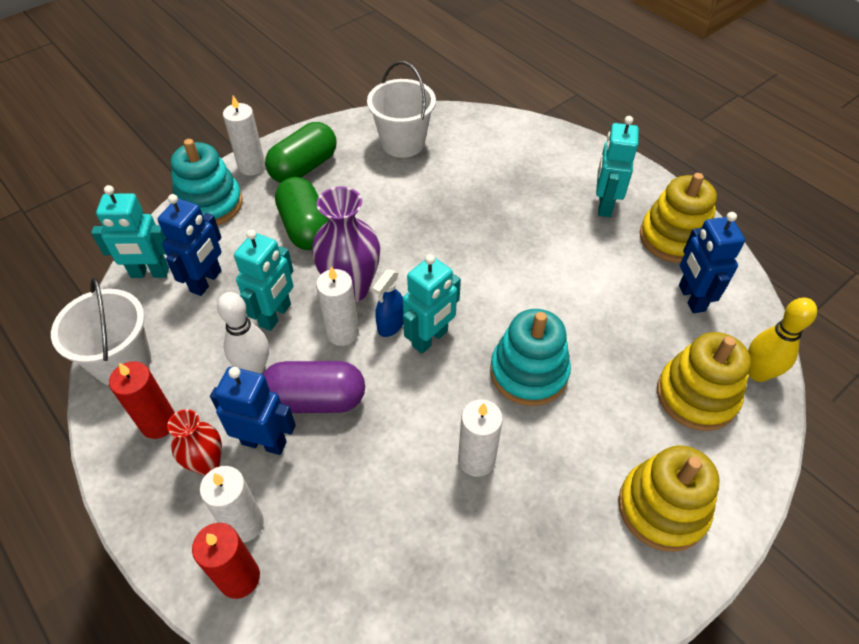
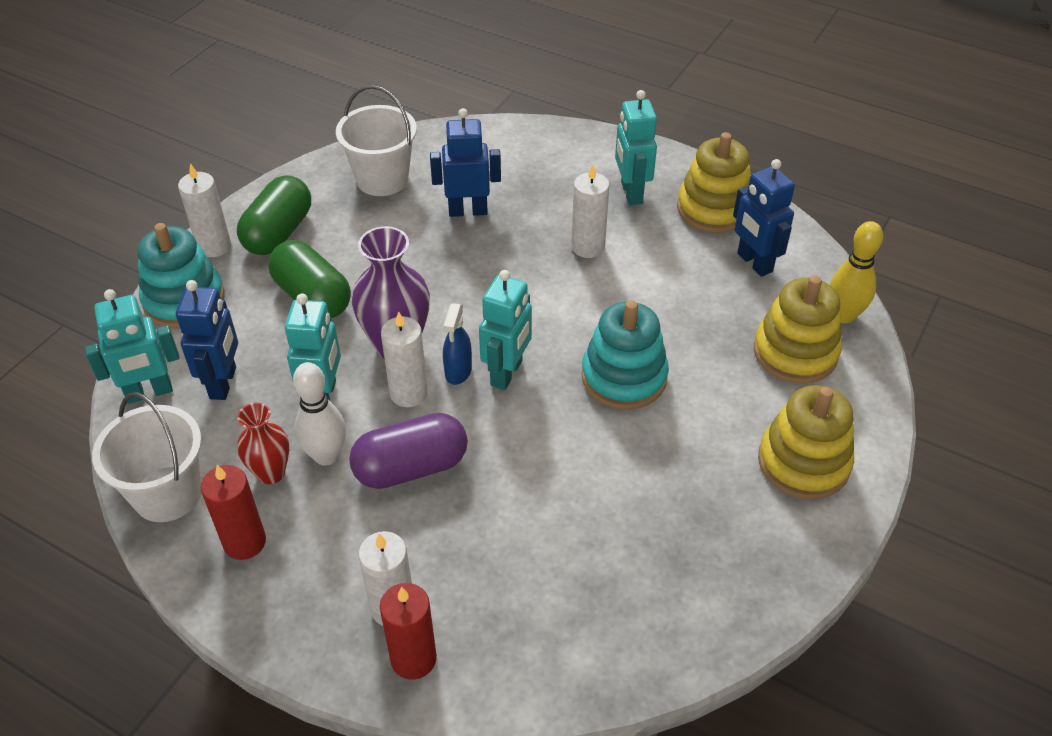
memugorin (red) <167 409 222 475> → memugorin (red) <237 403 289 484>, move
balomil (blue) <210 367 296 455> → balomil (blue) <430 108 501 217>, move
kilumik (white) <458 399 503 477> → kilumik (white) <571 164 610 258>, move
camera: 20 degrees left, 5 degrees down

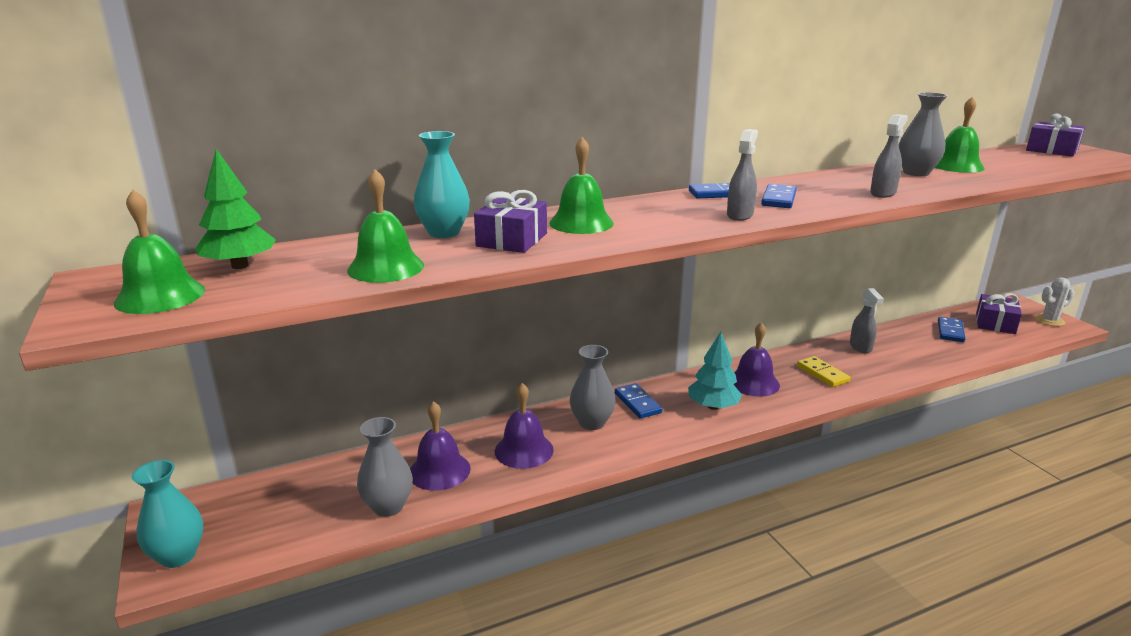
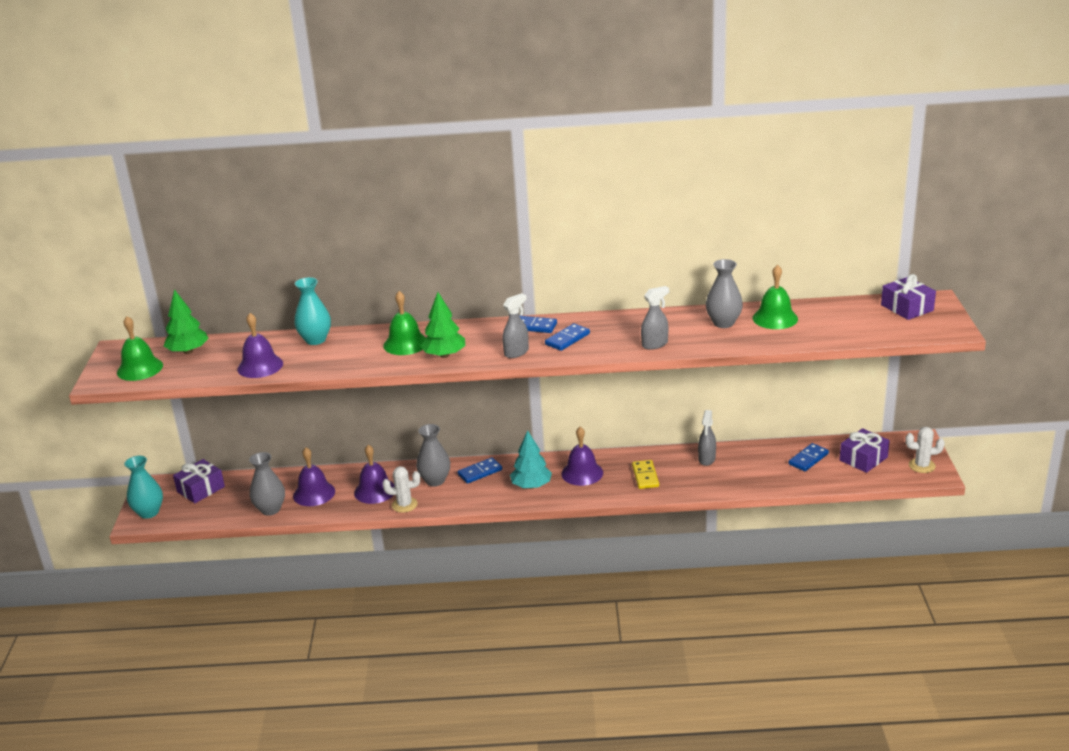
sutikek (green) <347 169 424 283> → sutikek (purple) <237 313 283 378>
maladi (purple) <474 190 547 253> → maladi (purple) <173 459 225 503>, move
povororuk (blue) <615 383 662 419> → povororuk (blue) <457 457 502 484>, 60 degrees clockwise
- → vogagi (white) <382 466 420 513>
- → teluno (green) <421 292 465 358>
camera: 25 degrees right, 5 degrees up

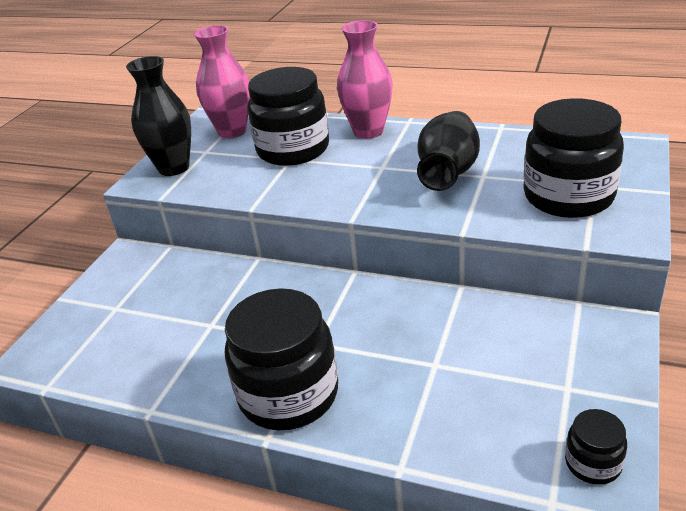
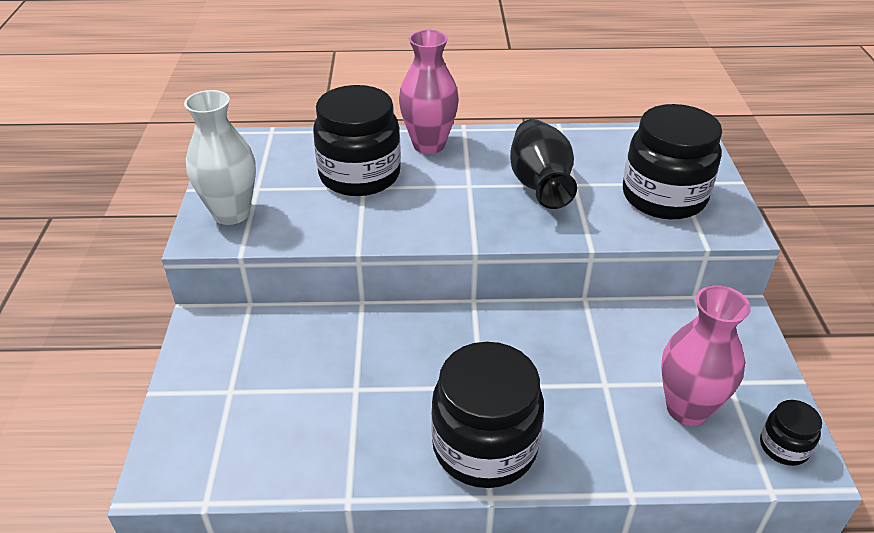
memugorin (black) <126 56 191 176> → memugorin (white) <184 90 256 225>
memugorin (pink) <194 25 250 138> → memugorin (pink) <661 285 751 426>, move
camera: 25 degrees left, 5 degrees up

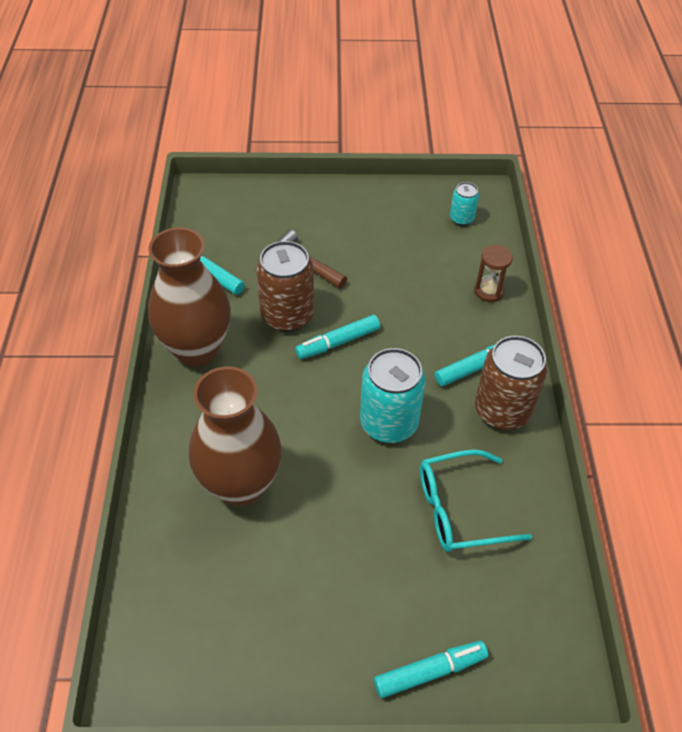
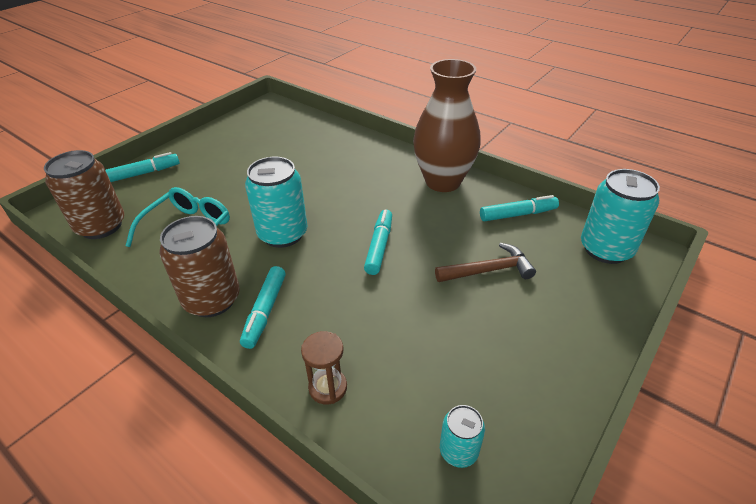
memugorin (brown) <189 366 282 507> → -
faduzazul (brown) <256 241 314 332> → faduzazul (brown) <44 150 124 239>, move
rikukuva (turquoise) <374 641 488 698> → rikukuva (turquoise) <105 152 180 182>, 135 degrees counterclockwise
- → faduzazul (turquoise) <581 169 660 264>
camera: 130 degrees right, 10 degrees down

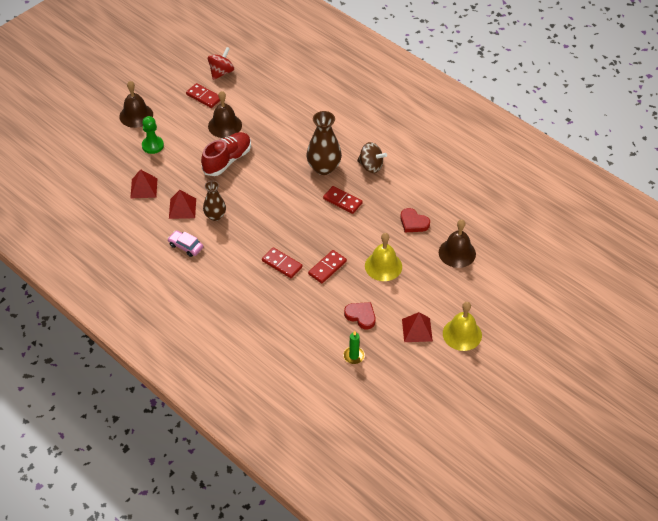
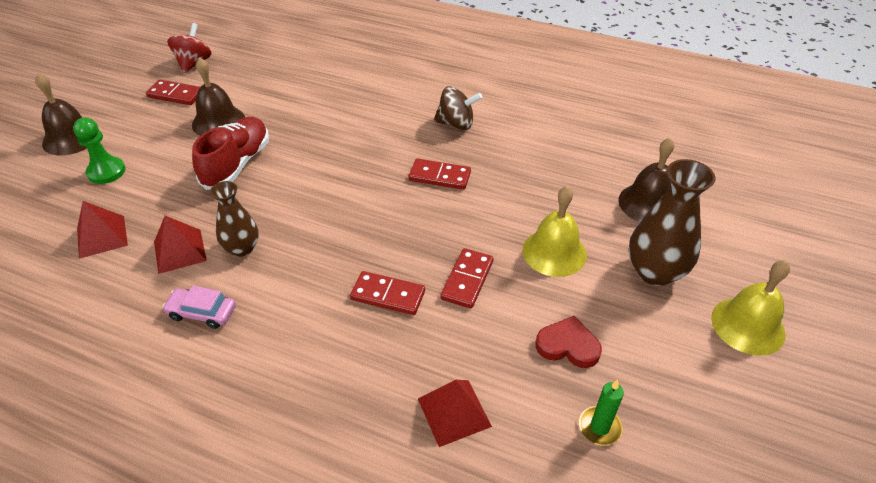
memugorin (brown) <307 111 342 175> → memugorin (brown) <629 159 715 286>, move
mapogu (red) <400 208 430 232> → -
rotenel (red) <402 312 433 342> → rotenel (red) <418 380 492 447>, move
camera: 20 degrees left, 5 degrees down

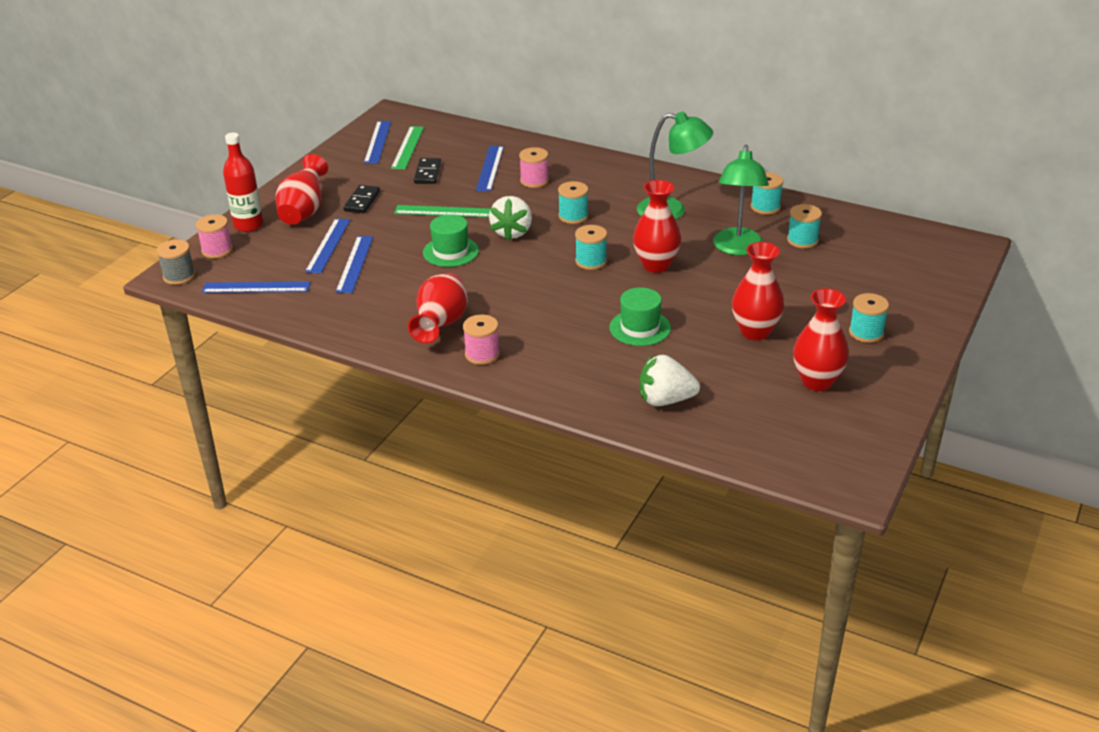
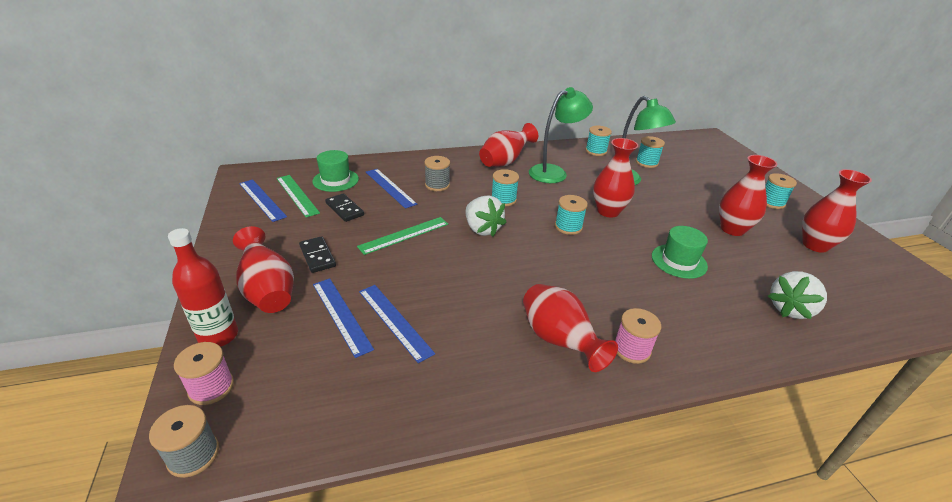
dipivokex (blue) <202 281 310 293> → -
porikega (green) <423 214 479 267> → porikega (green) <312 150 359 192>, move
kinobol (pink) <519 147 549 188> → kinobol (grey) <424 156 450 191>
- → memugorin (red) <479 123 538 167>
camera: 45 degrees left, 0 degrees up

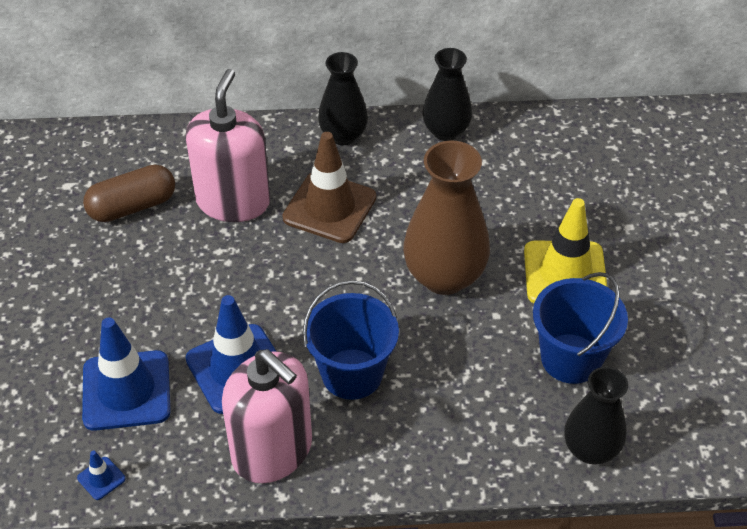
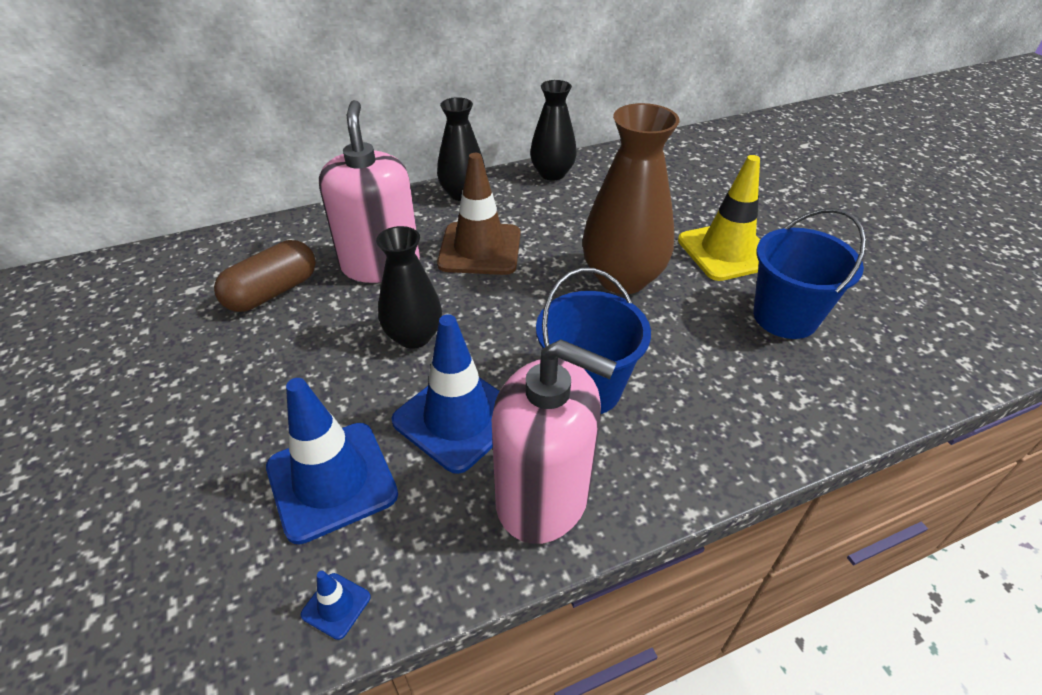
memugorin (black) <564 367 628 464> → memugorin (black) <376 226 442 349>, move
camera: 20 degrees left, 5 degrees down

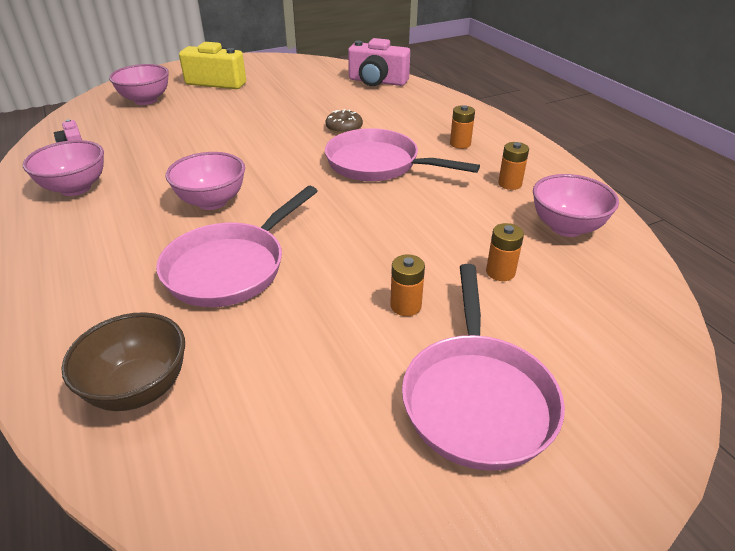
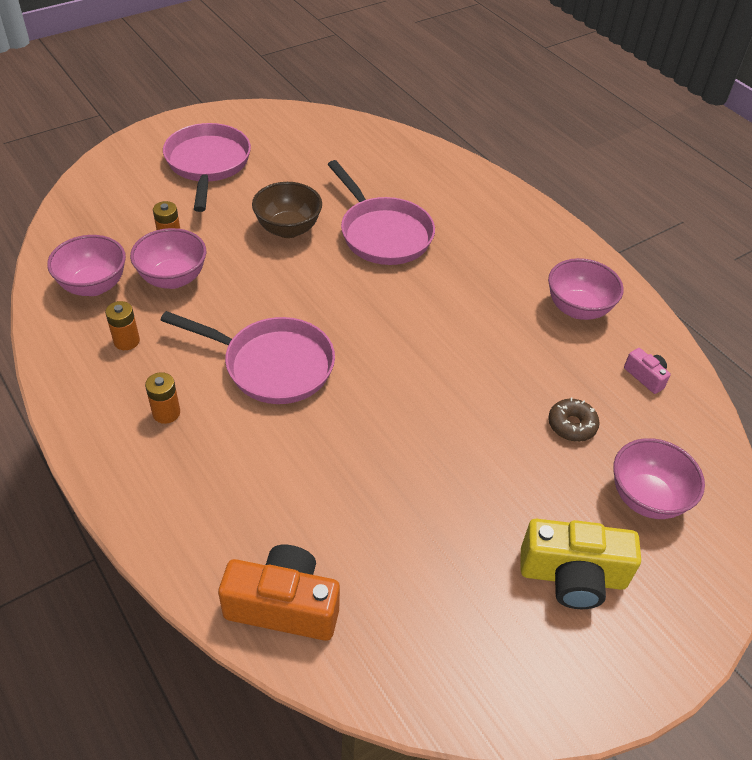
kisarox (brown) <61 312 185 411> → kisarox (brown) <252 182 322 238>, move
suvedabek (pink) <156 186 318 307> → suvedabek (pink) <327 160 435 265>, 120 degrees clockwise
kisarox (pink) <165 152 245 210> → kisarox (pink) <130 228 206 289>, move
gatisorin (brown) <326 109 363 134> → gatisorin (brown) <548 397 600 442>, move
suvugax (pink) <348 38 410 86> → suvugax (orange) <218 545 340 641>
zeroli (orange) <390 254 425 316> → -
camera: 170 degrees right, 10 degrees up

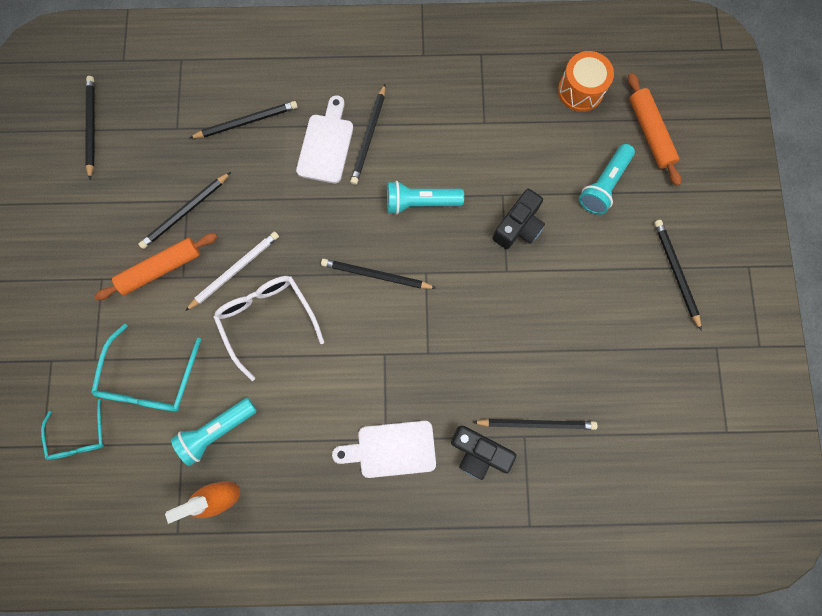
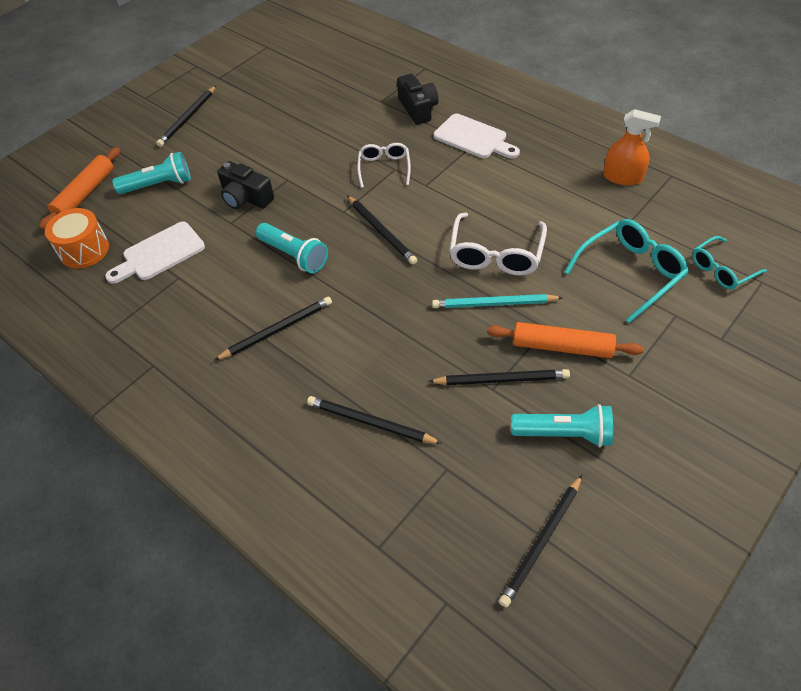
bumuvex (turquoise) <41 399 104 460> → bumuvex (turquoise) <692 236 767 289>, 150 degrees counterclockwise
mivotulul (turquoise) <171 398 257 466> → mivotulul (turquoise) <511 404 613 447>, move
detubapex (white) <185 231 279 311> → detubapex (turquoise) <432 294 563 308>
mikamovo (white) <296 95 353 183> → mikamovo (white) <105 222 205 284>, move
detubapex (black) <472 419 598 430> → -
suvugax (black) <492 189 545 249> → suvugax (black) <217 161 274 209>, 135 degrees counterclockwise
- → bumuvex (white) <357 143 411 188>
camera: 135 degrees left, 25 degrees down

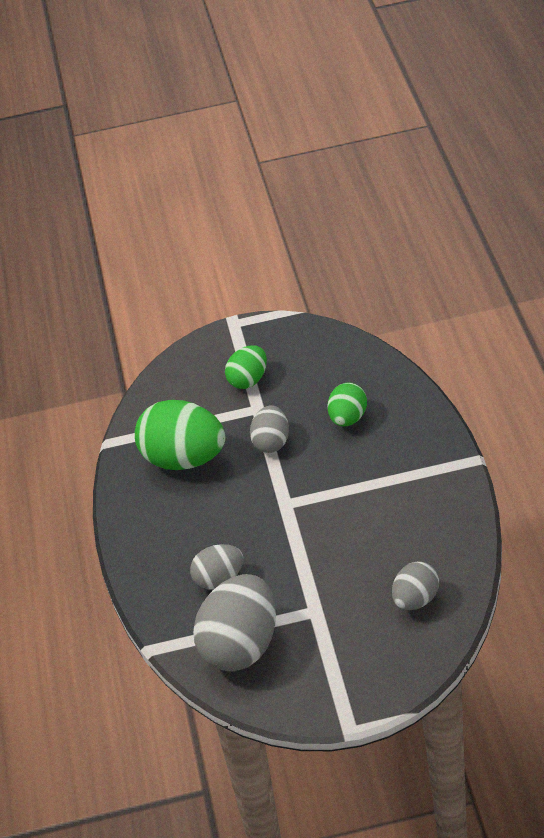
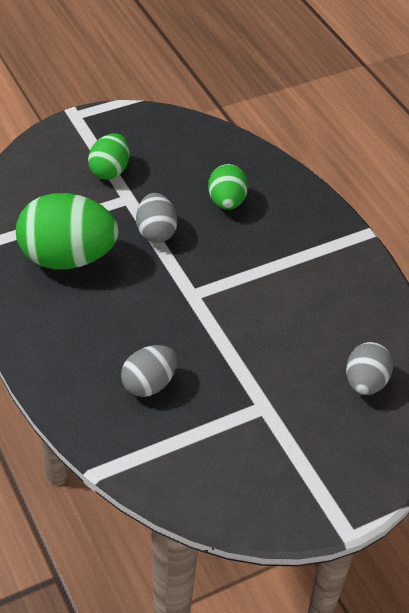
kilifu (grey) <193 574 276 671> → -
camera: 25 degrees left, 5 degrees up

